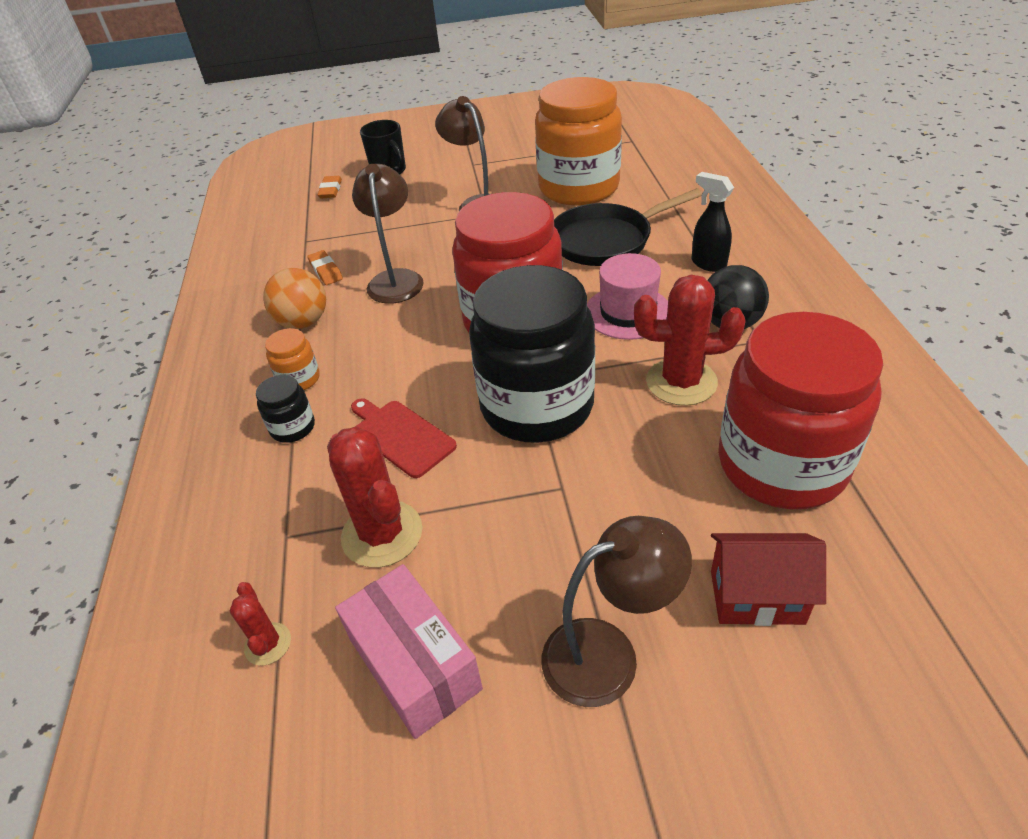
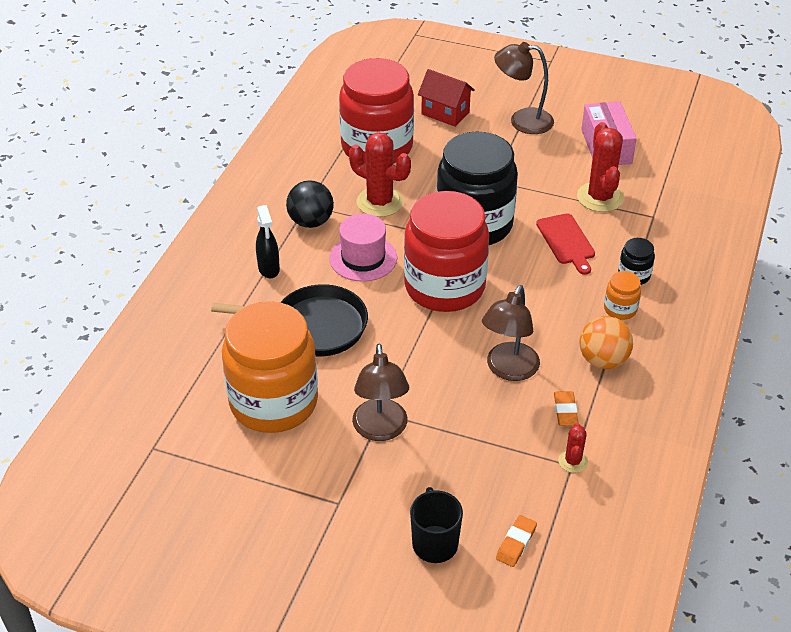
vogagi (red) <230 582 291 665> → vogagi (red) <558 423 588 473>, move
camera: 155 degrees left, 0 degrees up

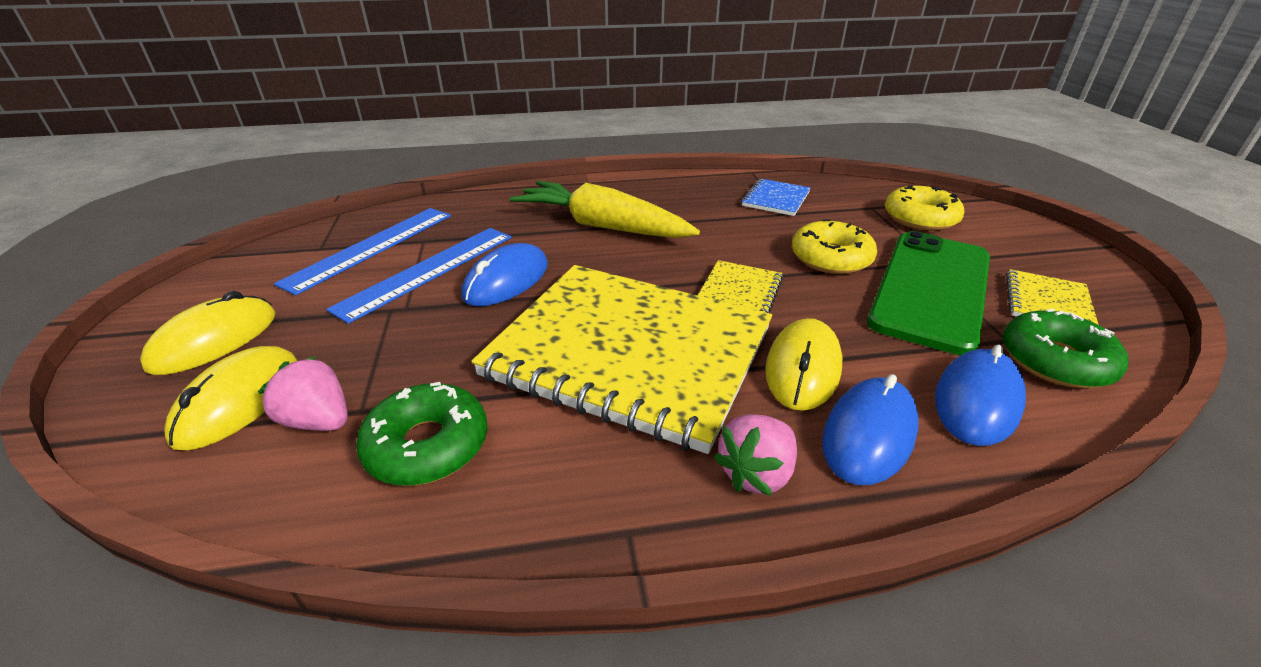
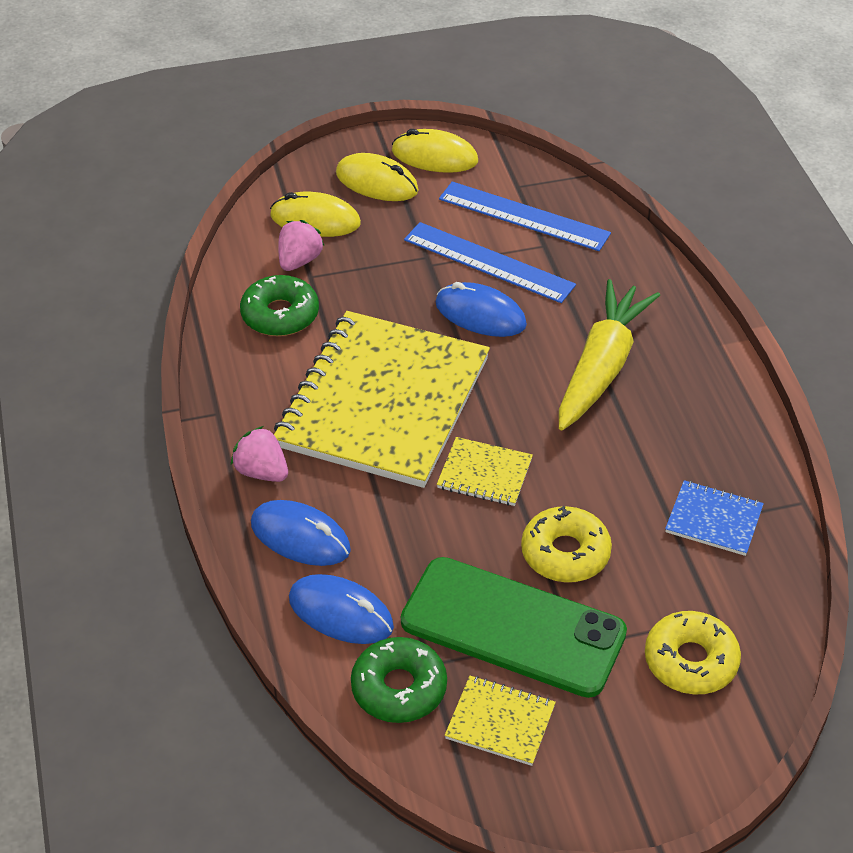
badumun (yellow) <765 318 842 411> → badumun (yellow) <392 129 478 173>, move
camera: 85 degrees right, 10 degrees up

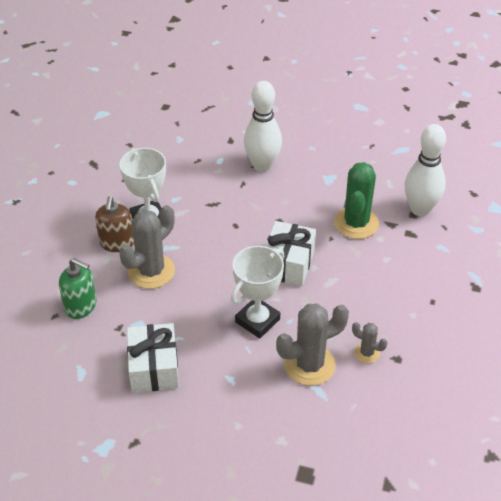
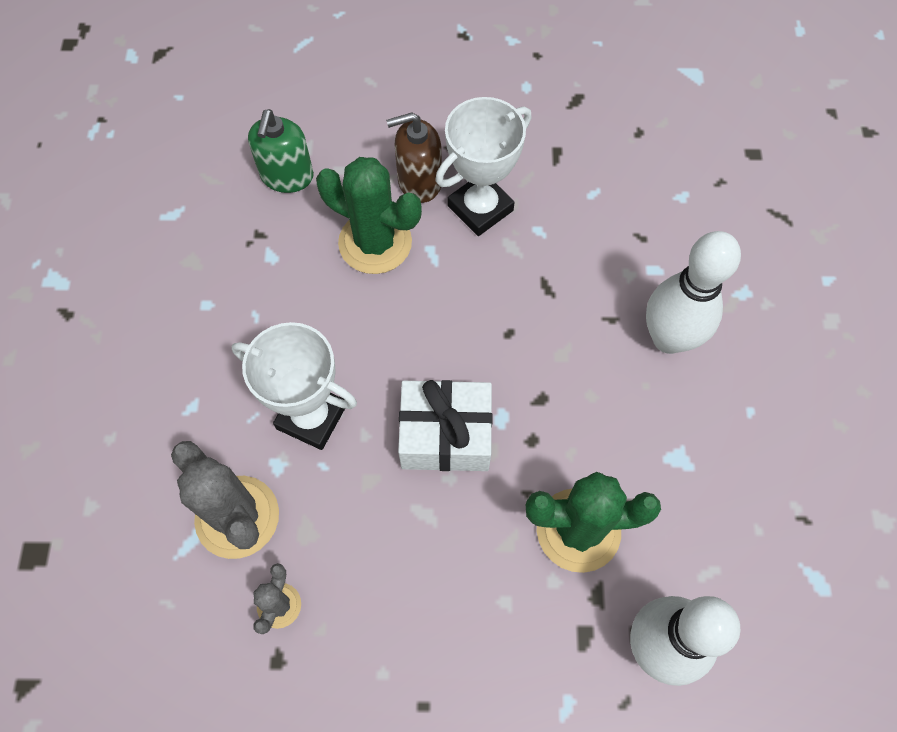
vogagi (grey) <119 205 175 289> → vogagi (green) <316 157 422 274>
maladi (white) <127 323 179 393> → -
camera: 75 degrees right, 20 degrees up

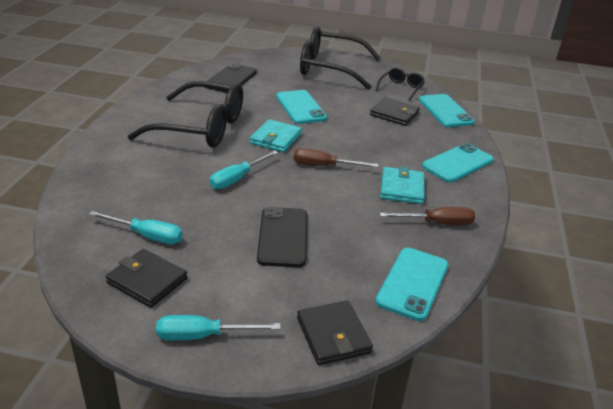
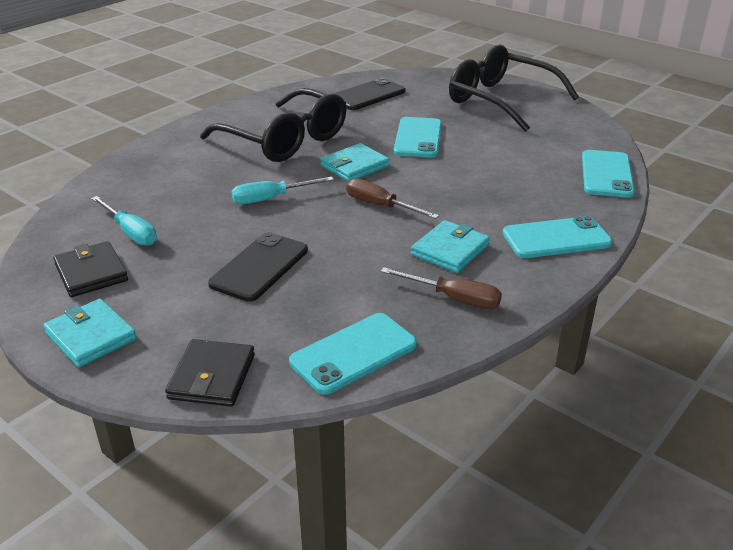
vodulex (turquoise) <156 315 281 341> → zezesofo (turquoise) <43 299 137 367>
zezesofo (black) <370 97 420 126> → -
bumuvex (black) <375 68 425 101> → -
camera: 30 degrees right, 0 degrees up

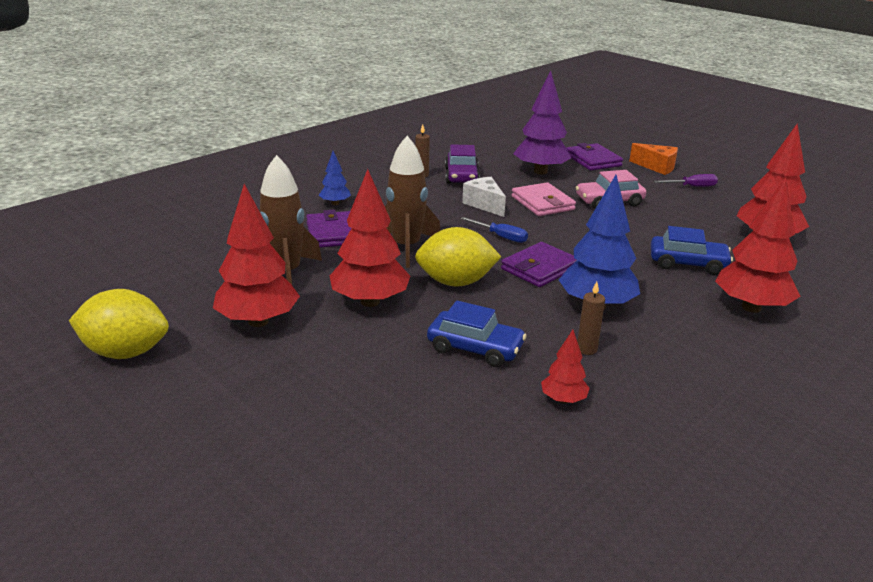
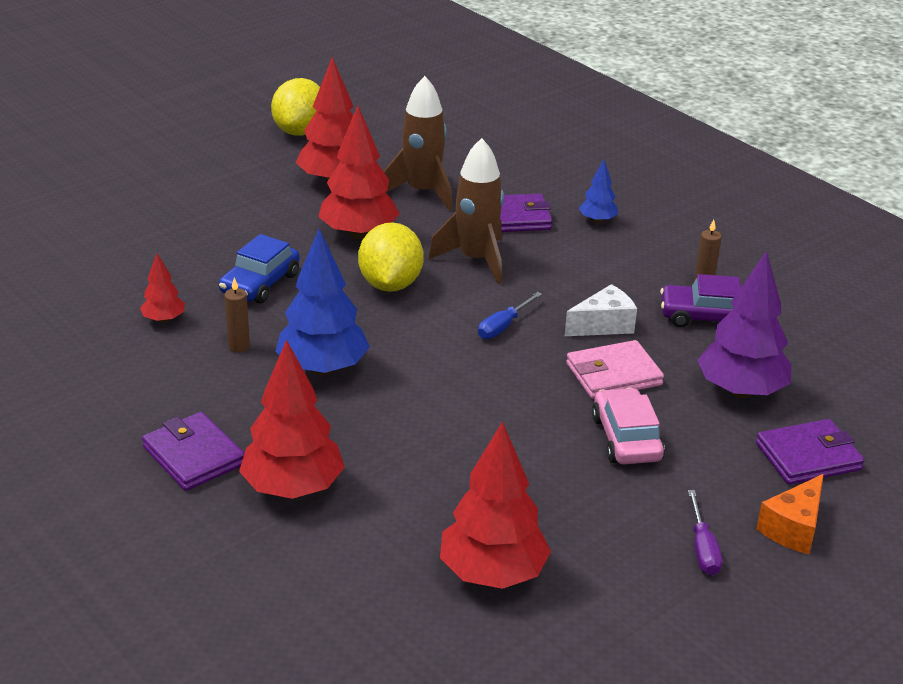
zezesofo (purple) <501 242 577 287> → zezesofo (purple) <142 412 245 491>, move
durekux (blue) <651 226 733 275> → -
camera: 95 degrees right, 5 degrees up

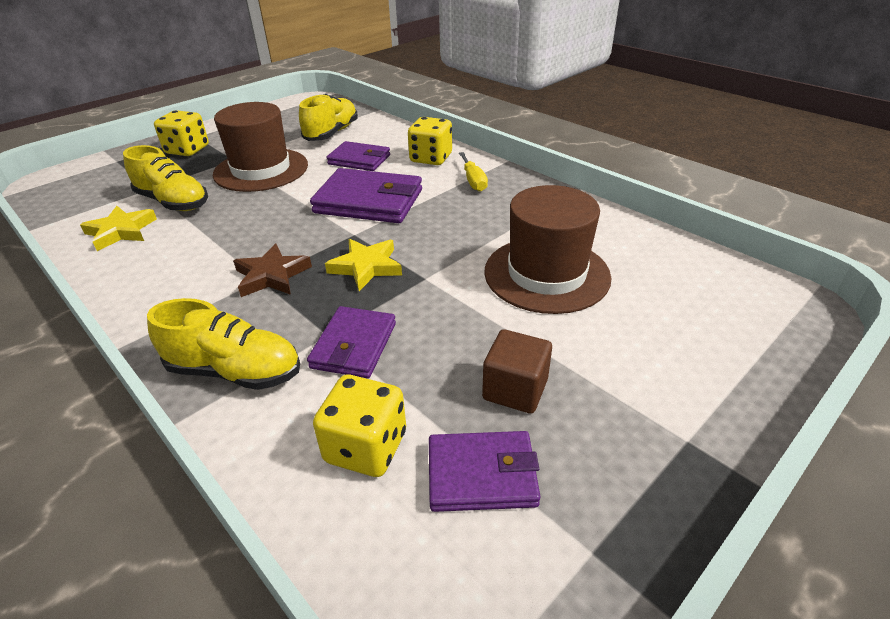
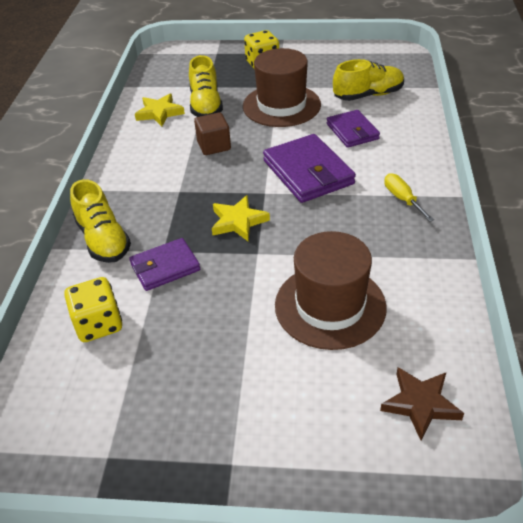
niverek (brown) <233 244 312 297> → niverek (brown) <380 367 464 441>, move
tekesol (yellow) <408 117 452 165> → -
zezesofo (purple) <429 431 540 512> → -
vodulex (yellow) <459 152 488 192> → vodulex (yellow) <384 173 434 222>, 120 degrees clockwise
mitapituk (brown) <482 329 552 414> → mitapituk (brown) <194 112 231 155>, move
camera: 50 degrees right, 5 degrees up

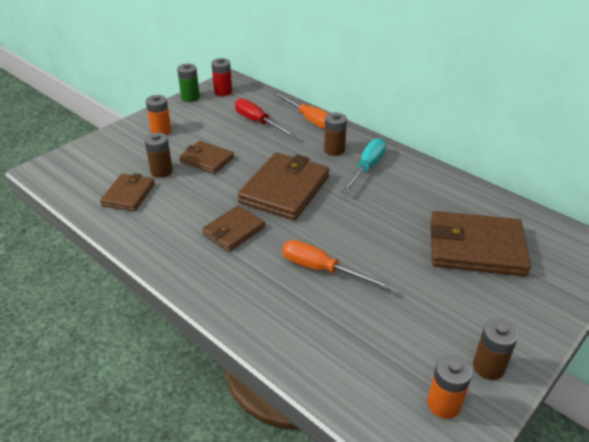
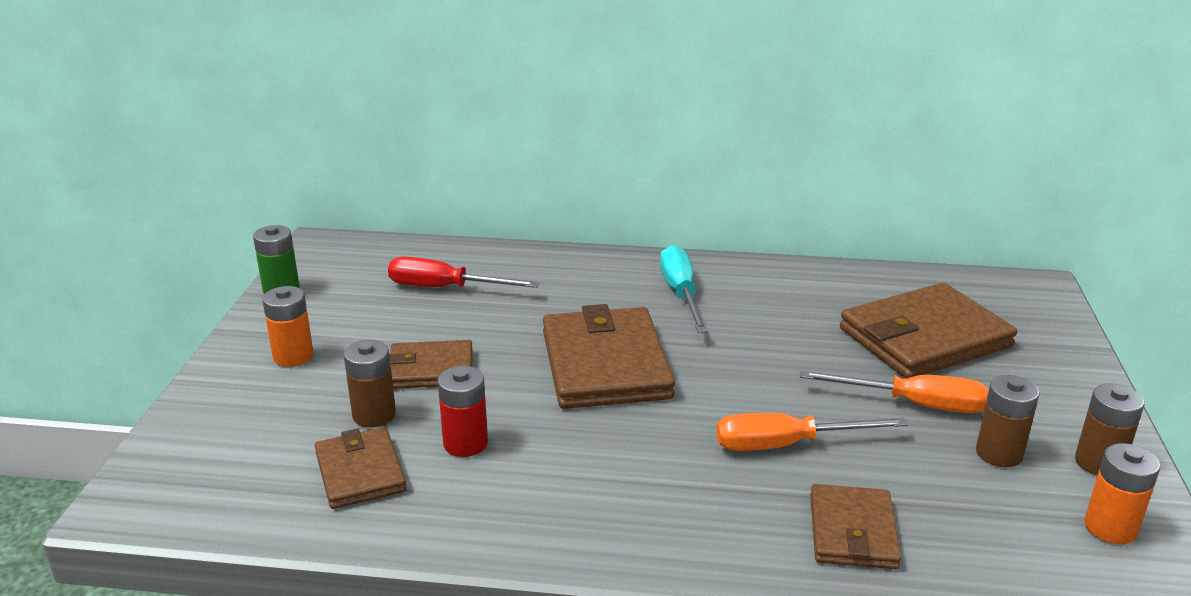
zezesofo (brown) <202 205 265 252> → zezesofo (brown) <810 484 901 569>, move
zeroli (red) <211 58 232 96> → zeroli (red) <437 366 488 457>, move
vodulex (orange) <274 92 329 129> → vodulex (orange) <800 371 989 413>, move
zeroli (brown) <324 113 347 156> → zeroli (brown) <976 375 1040 467>, move
camera: 35 degrees left, 10 degrees down

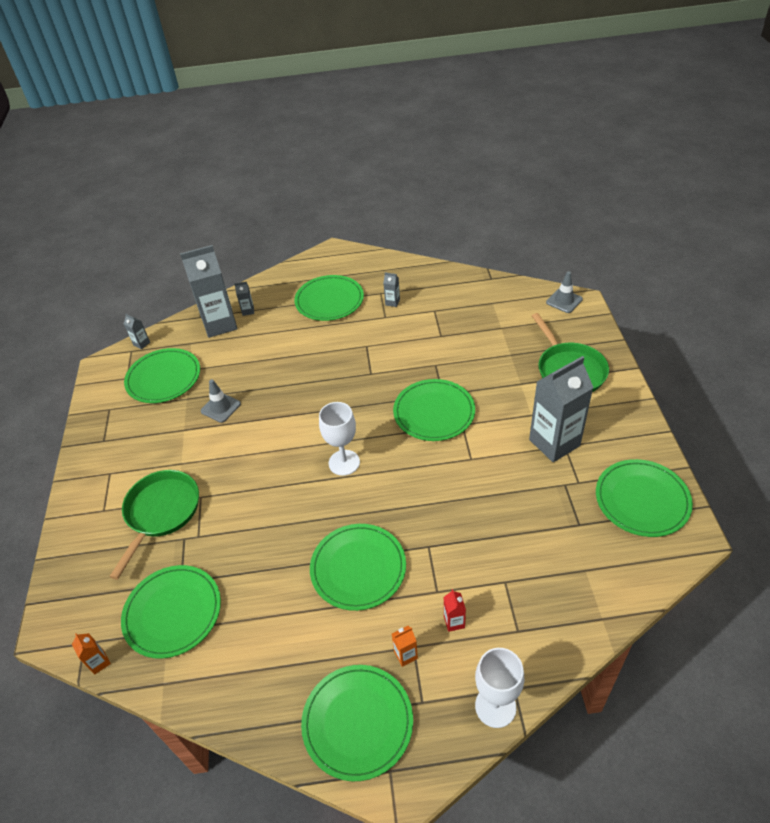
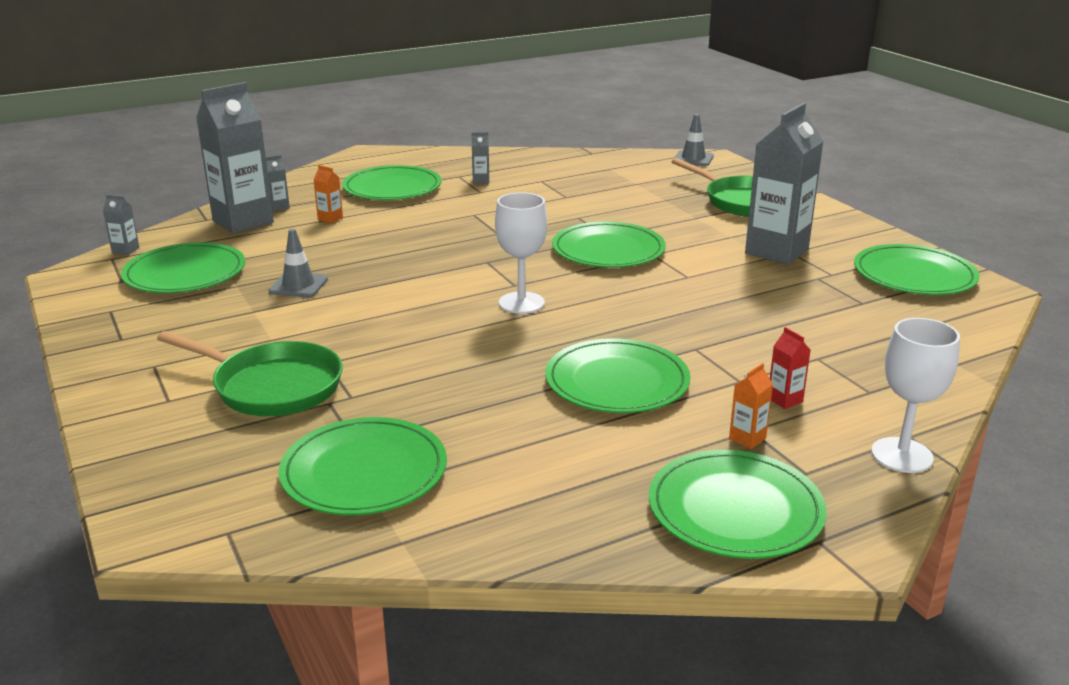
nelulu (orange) <72 633 111 675> → nelulu (orange) <313 165 343 223>, move
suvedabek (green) <109 470 199 580> → suvedabek (green) <157 331 343 416>, 120 degrees clockwise
camera: 25 degrees left, 20 degrees down

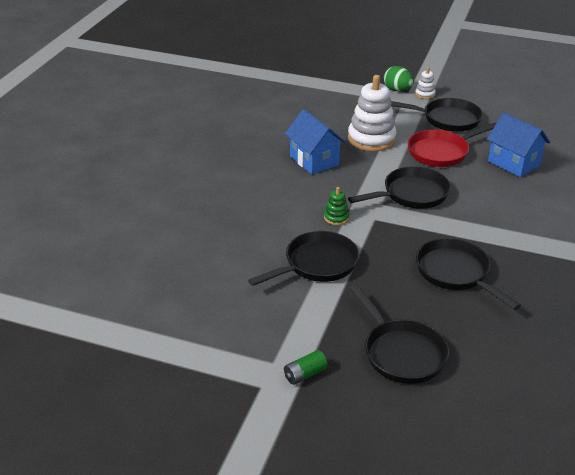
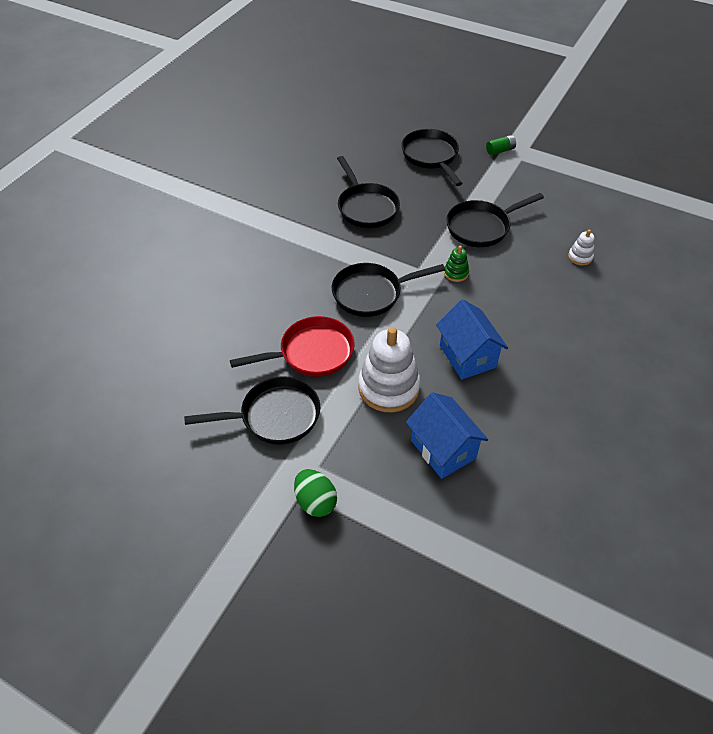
suvedabek (black) <391 98 483 132> → suvedabek (black) <184 376 321 445>, 150 degrees clockwise
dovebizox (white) <415 67 436 99> → dovebizox (white) <568 230 594 266>, move
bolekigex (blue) <487 113 550 177> → bolekigex (blue) <406 392 489 479>, move
camera: 170 degrees left, 15 degrees up

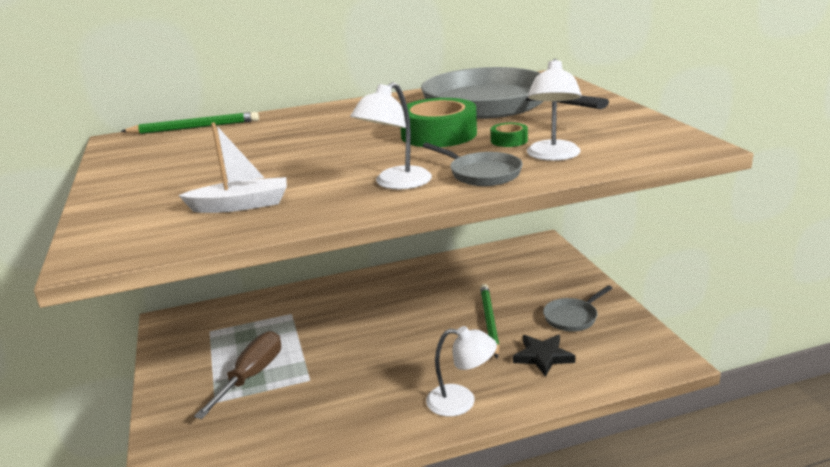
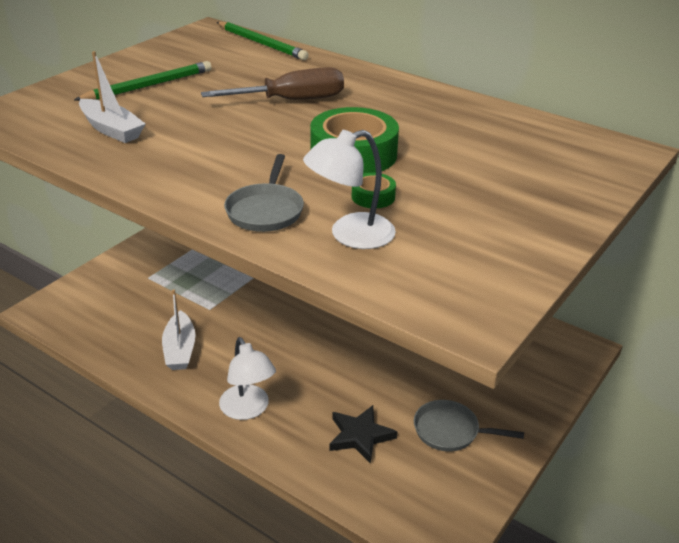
vodulex (brown) <194 331 281 419> → vodulex (brown) <201 67 344 100>, move
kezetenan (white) <350 82 432 189> → -
suvedabek (grey) <421 67 609 119> → -
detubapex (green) <480 284 500 358> → detubapex (green) <74 61 212 101>, move
- → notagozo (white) <162 289 195 370>
camera: 50 degrees right, 10 degrees up

